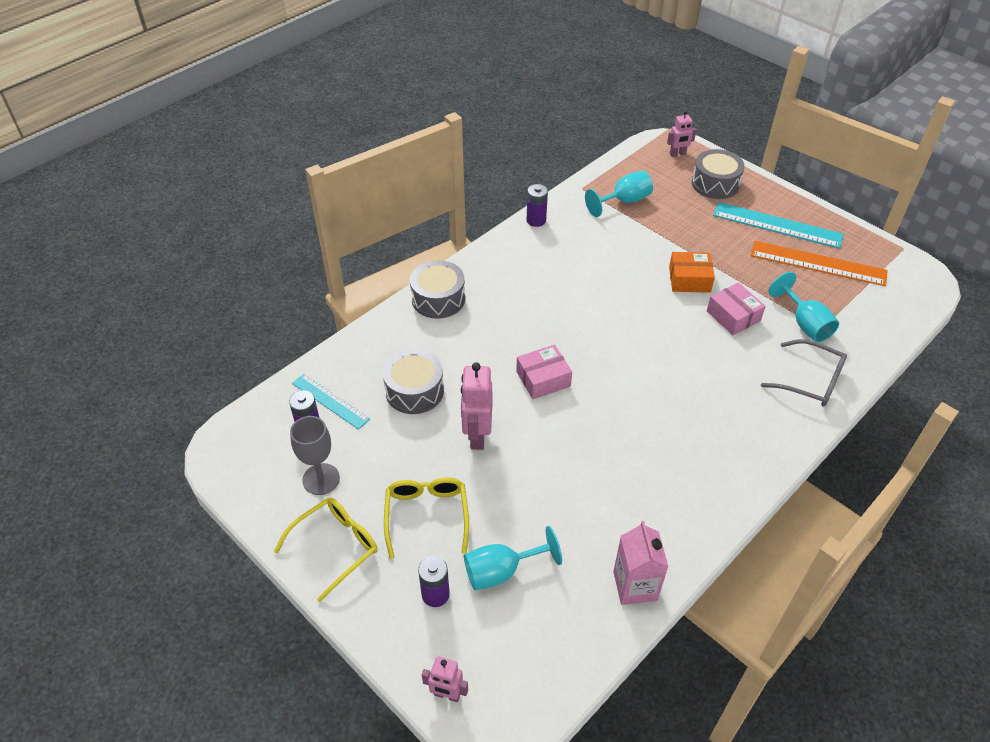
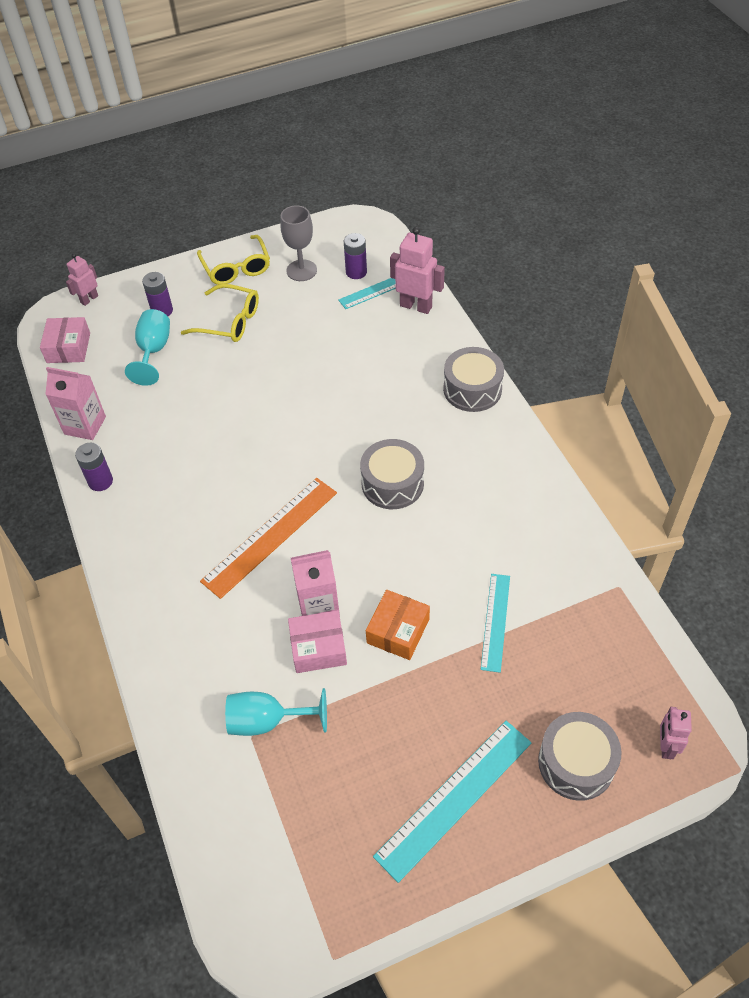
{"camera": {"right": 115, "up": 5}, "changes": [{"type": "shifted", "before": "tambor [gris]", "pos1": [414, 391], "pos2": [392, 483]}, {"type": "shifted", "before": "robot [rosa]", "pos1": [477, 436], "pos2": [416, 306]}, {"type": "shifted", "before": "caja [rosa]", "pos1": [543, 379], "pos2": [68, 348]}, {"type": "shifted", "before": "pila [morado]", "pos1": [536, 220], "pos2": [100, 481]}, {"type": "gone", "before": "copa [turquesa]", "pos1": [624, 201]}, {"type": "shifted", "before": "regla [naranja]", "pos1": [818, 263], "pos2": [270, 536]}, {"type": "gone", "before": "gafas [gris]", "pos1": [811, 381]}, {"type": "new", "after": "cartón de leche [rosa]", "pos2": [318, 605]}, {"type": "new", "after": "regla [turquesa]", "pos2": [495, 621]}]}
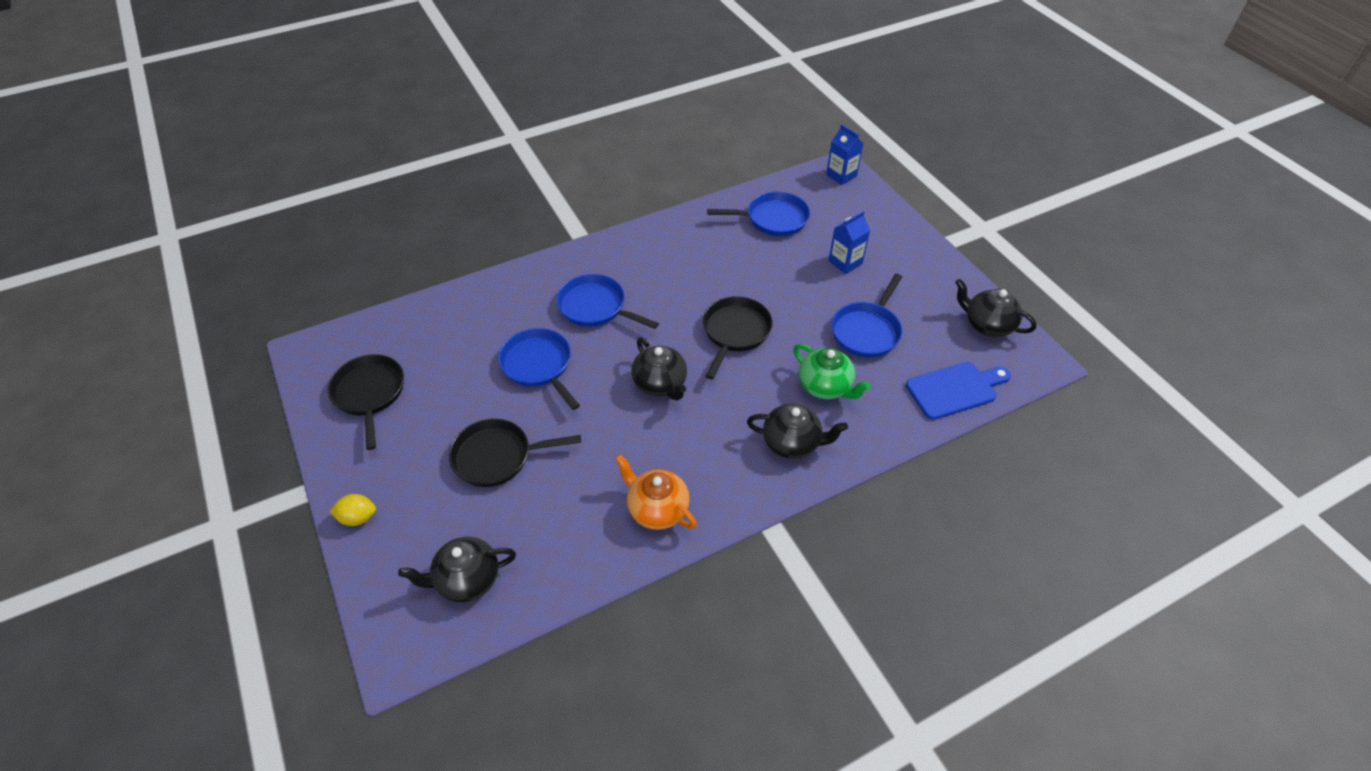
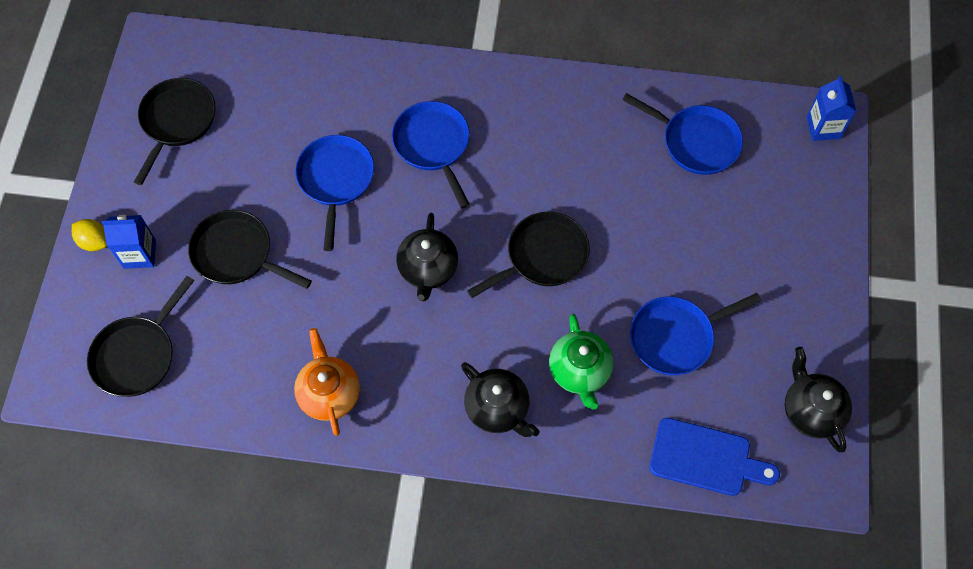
{"camera": {"right": 35, "up": 15}, "changes": [{"type": "swapped", "before": "tetera [negro]", "after": "sartén [negro]", "pos1": [467, 580], "pos2": [138, 355]}, {"type": "shifted", "before": "cartón de leche [azul]", "pos1": [845, 262], "pos2": [139, 254]}]}
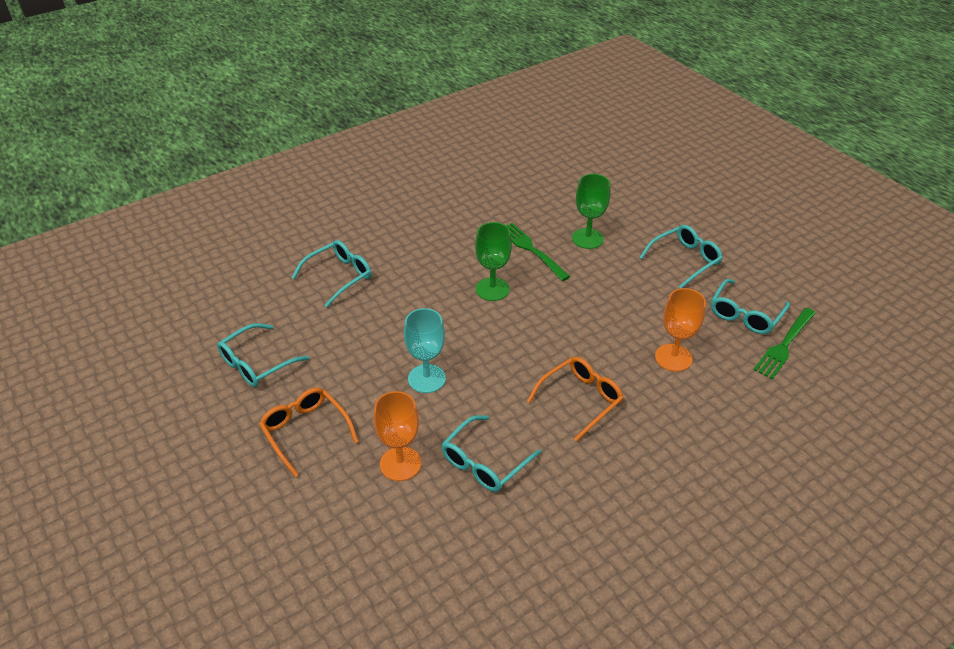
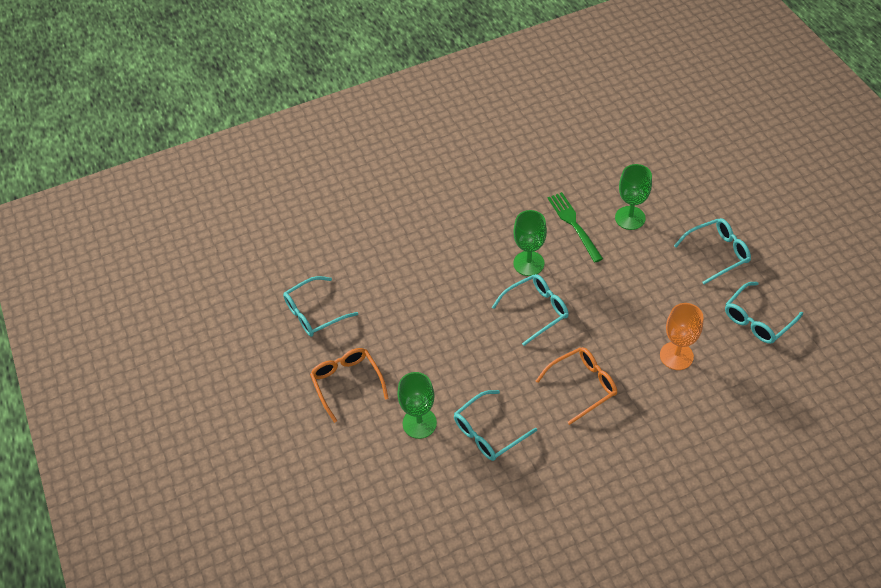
{"camera": {"right": 15, "up": 10}, "changes": [{"type": "shifted", "before": "gafas [turquesa]", "pos1": [338, 276], "pos2": [536, 311]}, {"type": "repainted", "before": "copa [naranja]", "after": "copa [verde]", "pos1": [400, 463], "pos2": [419, 423]}, {"type": "gone", "before": "copa [turquesa]", "pos1": [426, 378]}, {"type": "gone", "before": "tenedor [verde]", "pos1": [784, 345]}]}
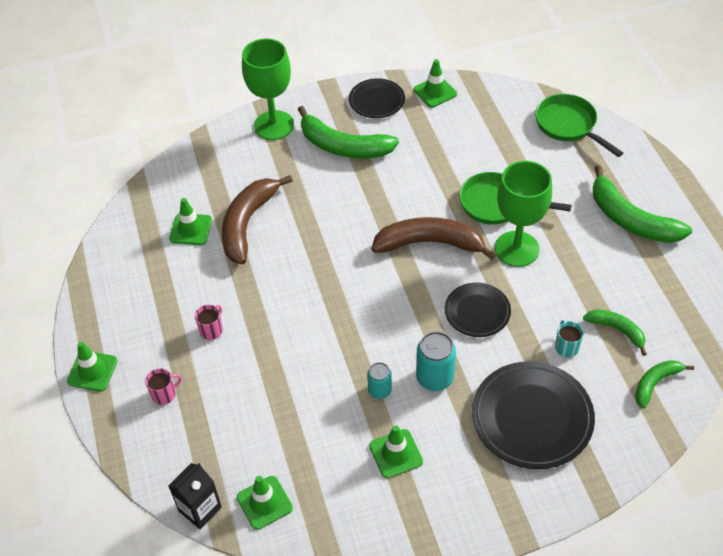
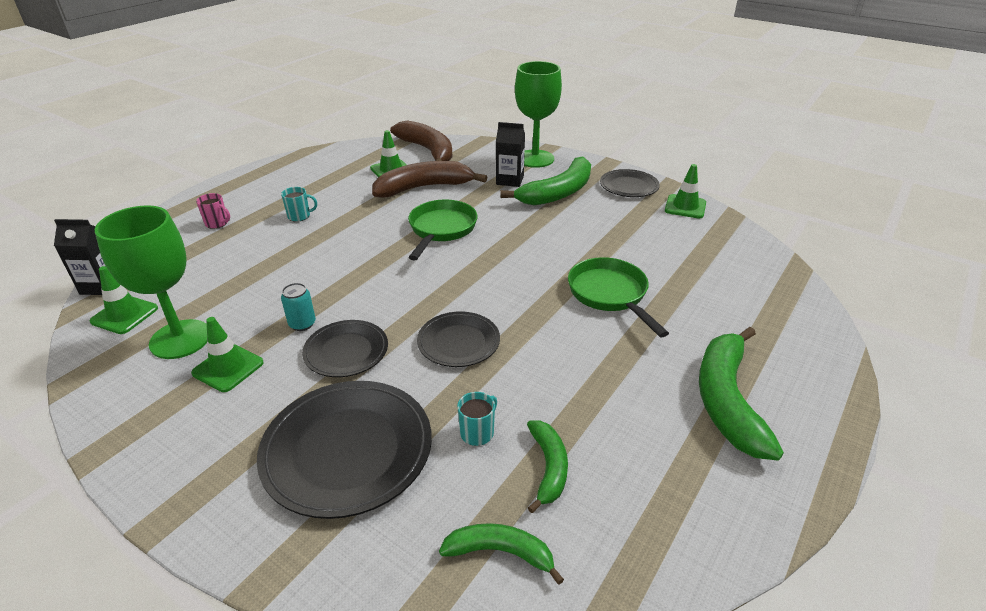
{"camera": {"right": 50, "up": -15}, "changes": [{"type": "gone", "before": "cono de tráfico [verde]", "pos1": [92, 371]}, {"type": "repainted", "before": "taza [rosa]", "after": "taza [turquesa]", "pos1": [211, 330], "pos2": [299, 216]}, {"type": "rotated", "before": "plátano [verde]", "pos1": [343, 146], "pos2": [558, 192], "turn": -120}, {"type": "shifted", "before": "plátano [marrón]", "pos1": [429, 243], "pos2": [428, 151]}, {"type": "swapped", "before": "lata [turquesa]", "after": "plato [negro]", "pos1": [435, 378], "pos2": [346, 351]}, {"type": "shifted", "before": "copa [verde]", "pos1": [516, 249], "pos2": [180, 339]}, {"type": "shifted", "before": "sartén [verde]", "pos1": [568, 125], "pos2": [441, 229]}, {"type": "new", "after": "cartón de leche [negro]", "pos2": [510, 180]}]}
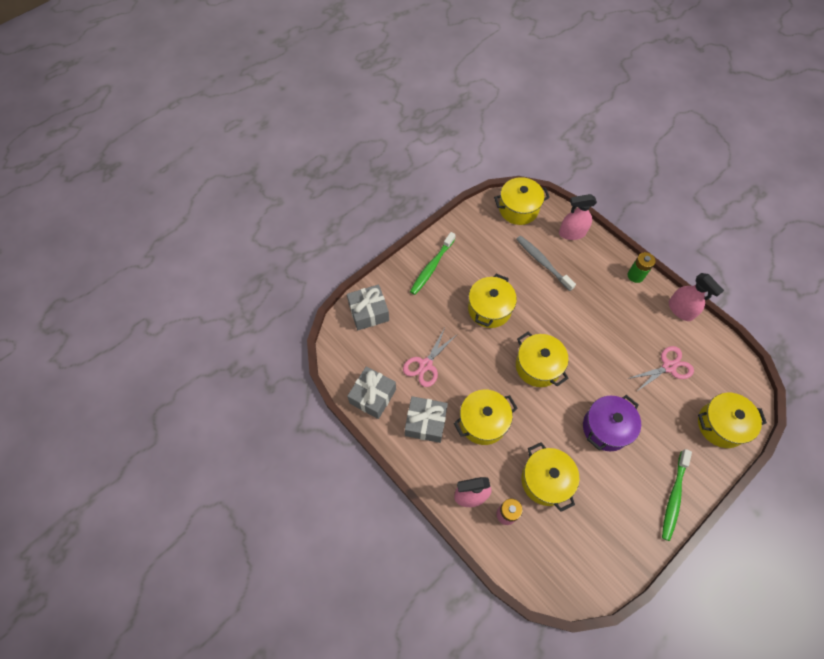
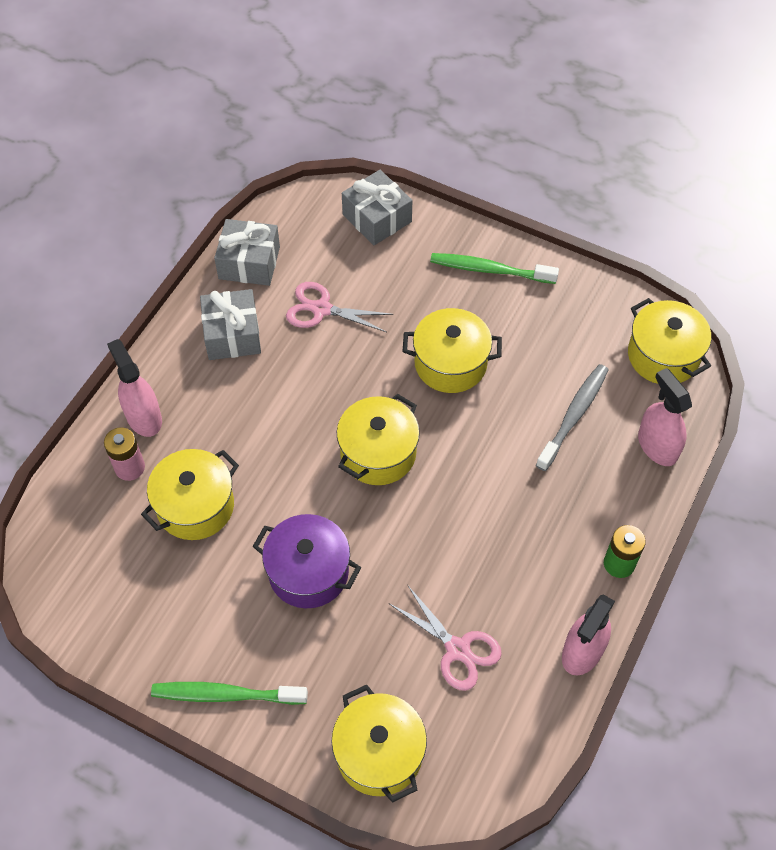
{"camera": {"right": 70, "up": -5}, "changes": [{"type": "gone", "before": "olla [amarillo]", "pos1": [483, 422]}]}
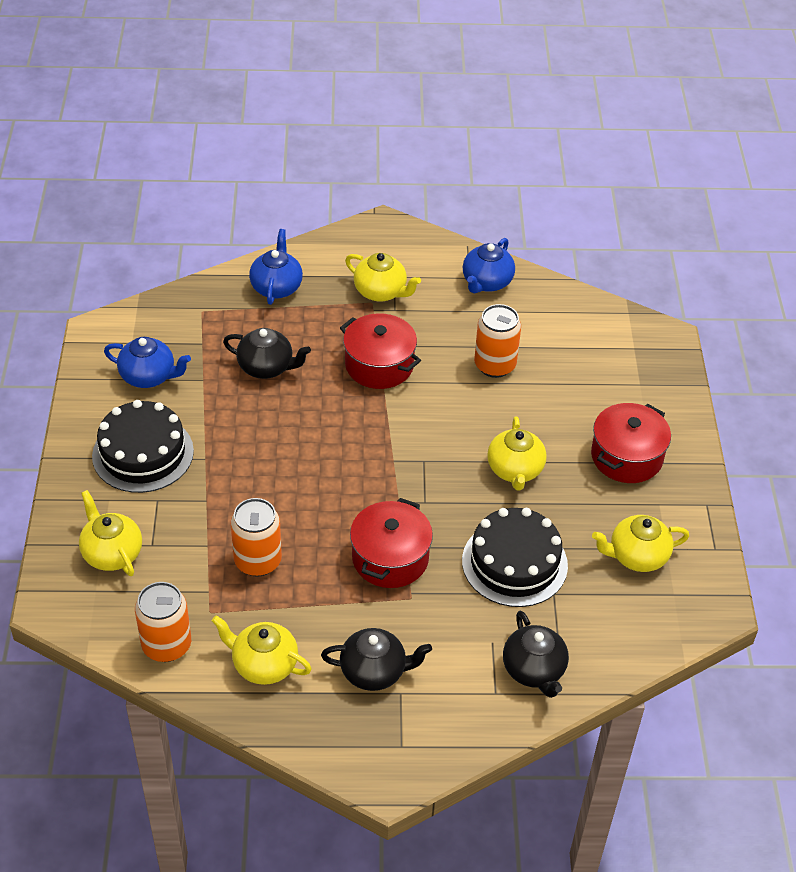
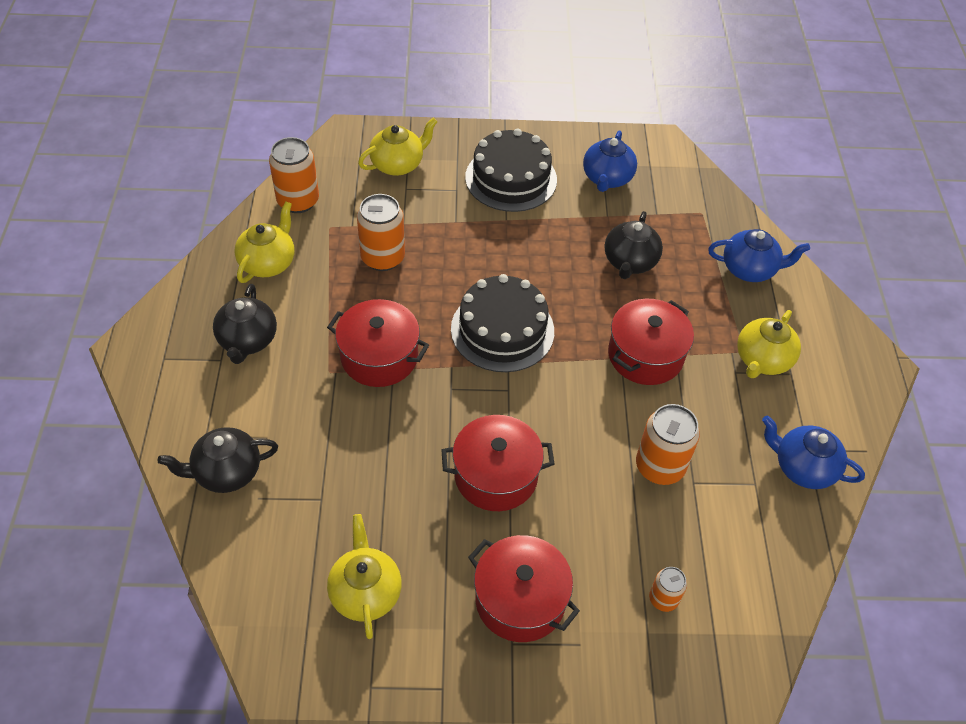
{"camera": {"right": 90, "up": 5}, "changes": [{"type": "shifted", "before": "tarta [negro]", "pos1": [514, 563], "pos2": [502, 330]}, {"type": "swapped", "before": "tetera [amarillo]", "after": "olla [rojo]", "pos1": [515, 470], "pos2": [496, 475]}, {"type": "new", "after": "lata [naranja]", "pos2": [663, 599]}]}
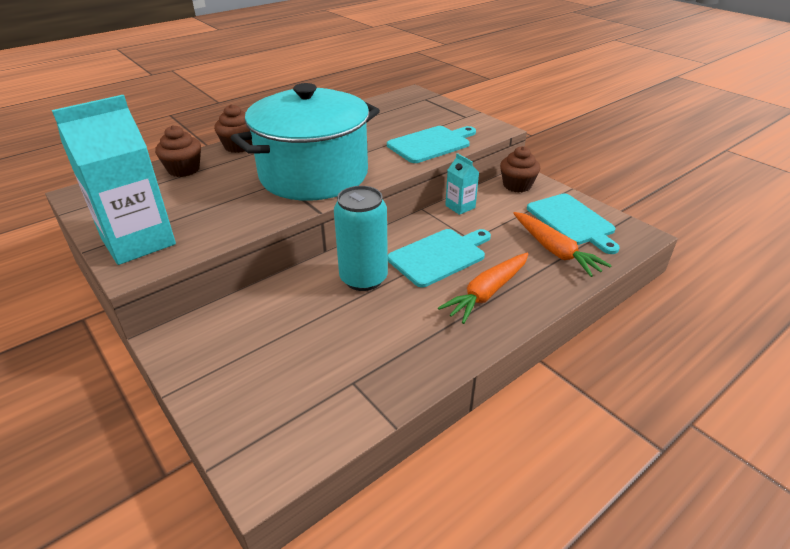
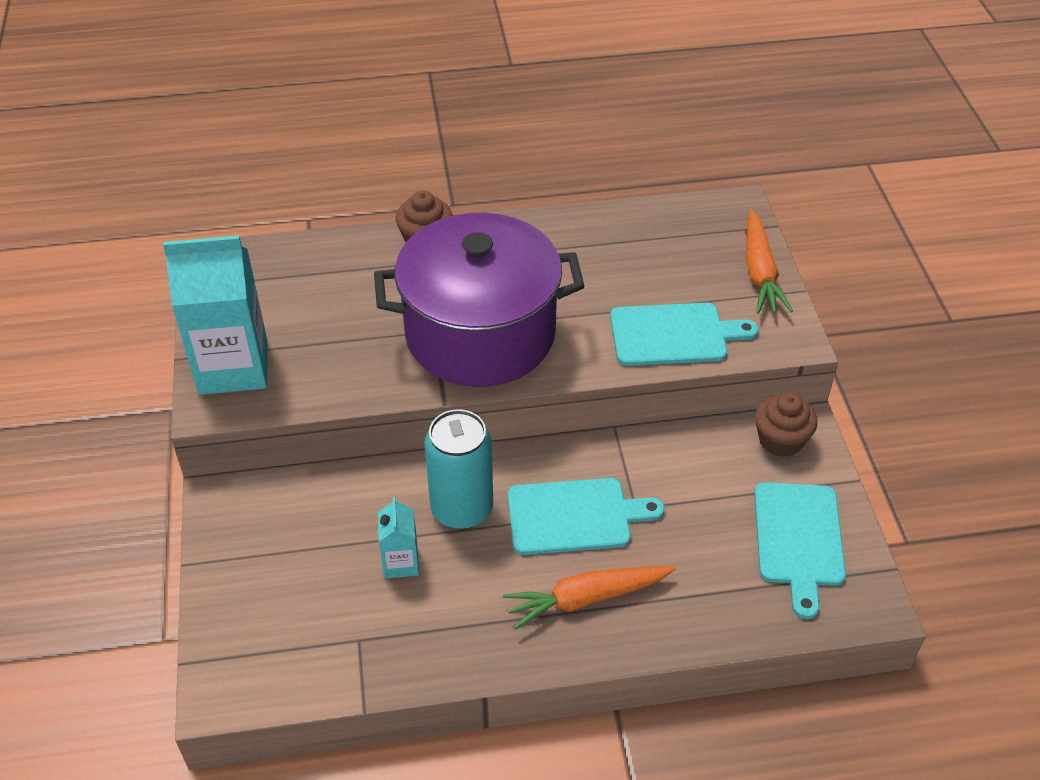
{"camera": {"right": 30, "up": 10}, "changes": [{"type": "gone", "before": "magdalena [marrón]", "pos1": [184, 169]}, {"type": "repainted", "before": "olla [turquesa]", "after": "olla [morado]", "pos1": [314, 175], "pos2": [480, 334]}, {"type": "shifted", "before": "cartón de leche [turquesa]", "pos1": [460, 207], "pos2": [401, 562]}, {"type": "shifted", "before": "zanahoria [naranja]", "pos1": [555, 250], "pos2": [760, 272]}]}
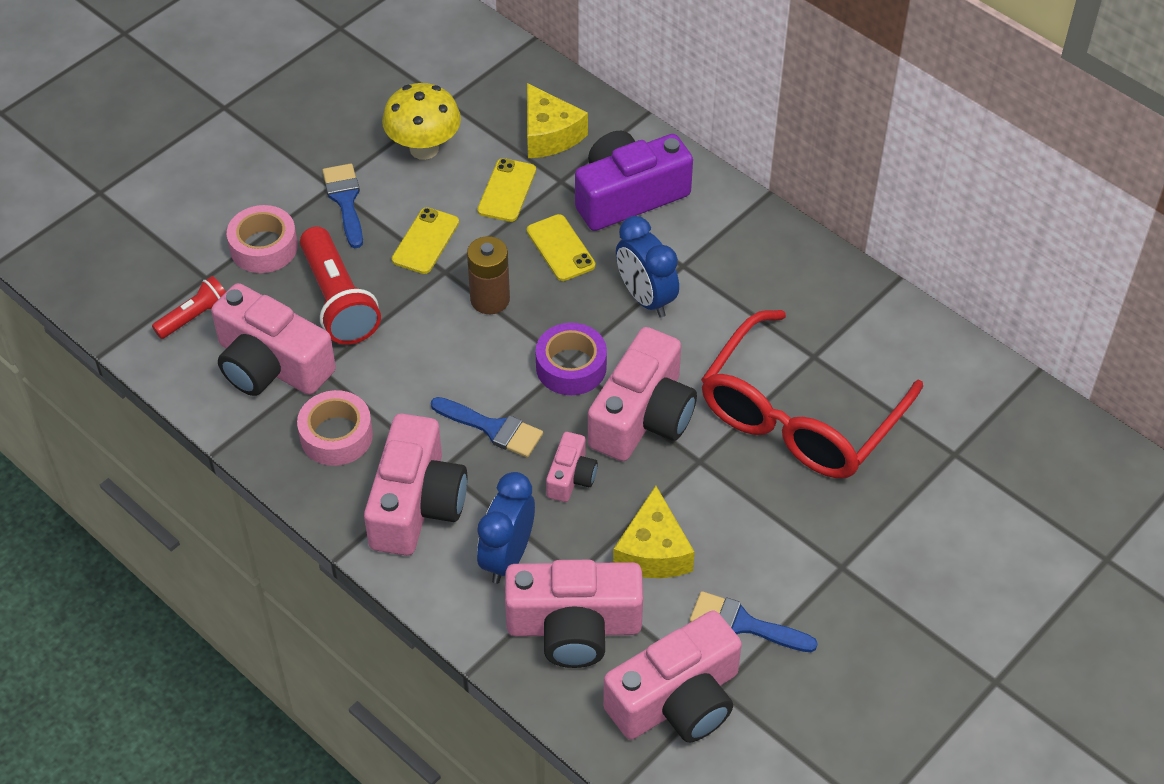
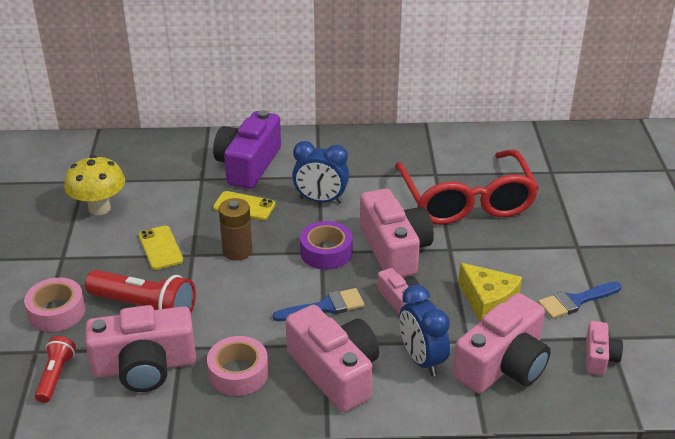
{"camera": {"right": -45, "up": -15}, "changes": [{"type": "gone", "before": "pincel [azul]", "pos1": [345, 200]}, {"type": "gone", "before": "móvil [amarillo]", "pos1": [506, 190]}, {"type": "gone", "before": "queso [amarillo]", "pos1": [549, 134]}, {"type": "scaled", "before": "cámara [rosa]", "pos1": [677, 700], "pos2": [599, 357], "scale": 0.5}]}
